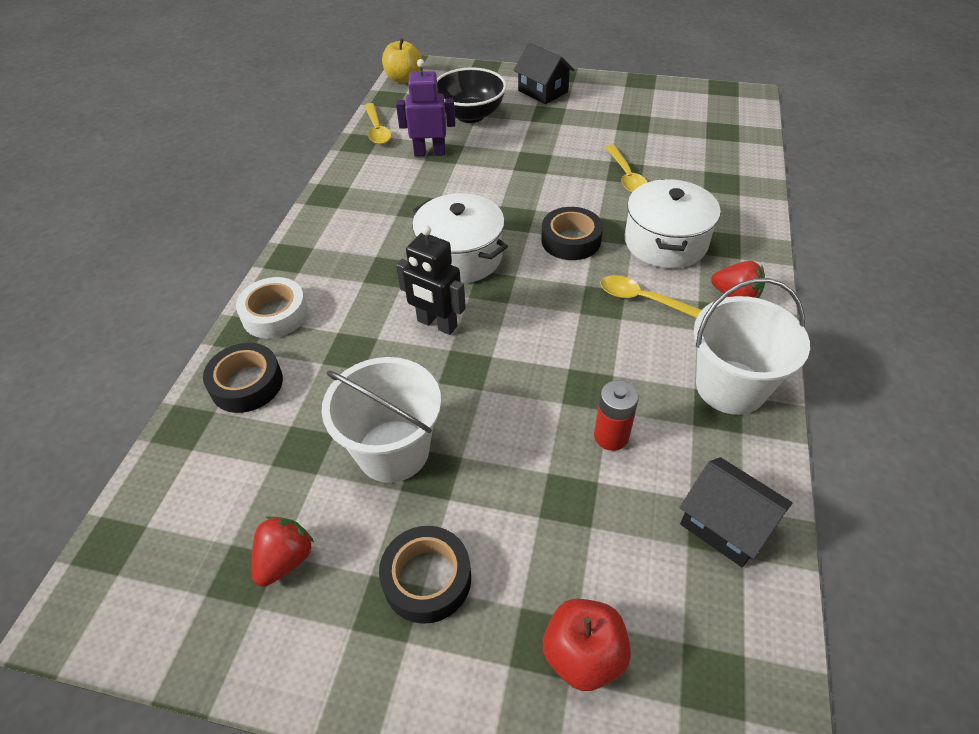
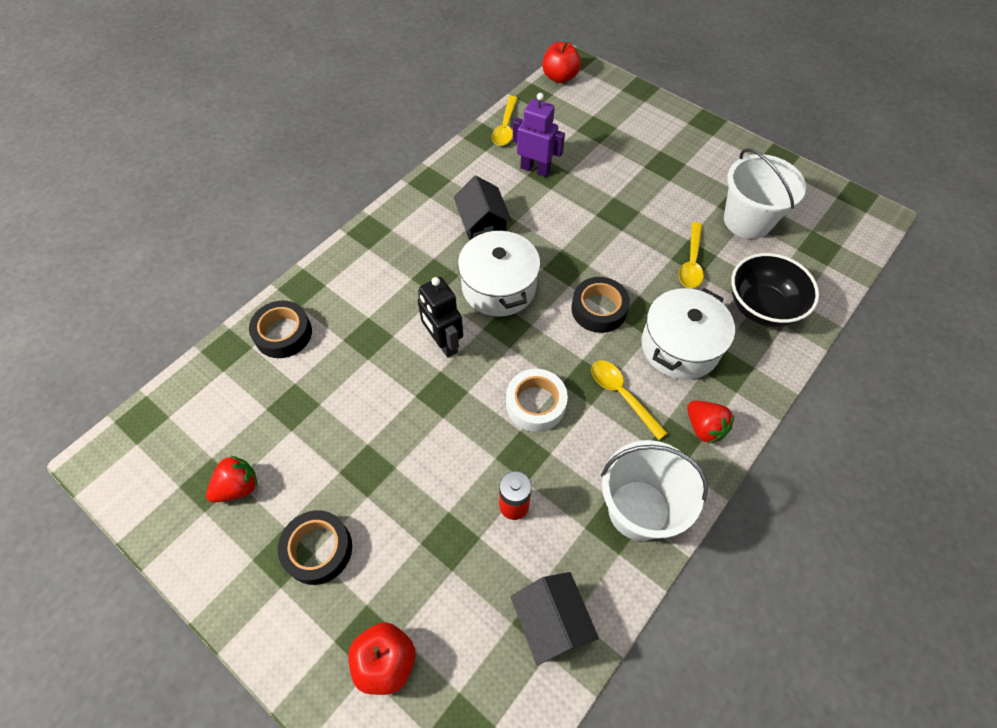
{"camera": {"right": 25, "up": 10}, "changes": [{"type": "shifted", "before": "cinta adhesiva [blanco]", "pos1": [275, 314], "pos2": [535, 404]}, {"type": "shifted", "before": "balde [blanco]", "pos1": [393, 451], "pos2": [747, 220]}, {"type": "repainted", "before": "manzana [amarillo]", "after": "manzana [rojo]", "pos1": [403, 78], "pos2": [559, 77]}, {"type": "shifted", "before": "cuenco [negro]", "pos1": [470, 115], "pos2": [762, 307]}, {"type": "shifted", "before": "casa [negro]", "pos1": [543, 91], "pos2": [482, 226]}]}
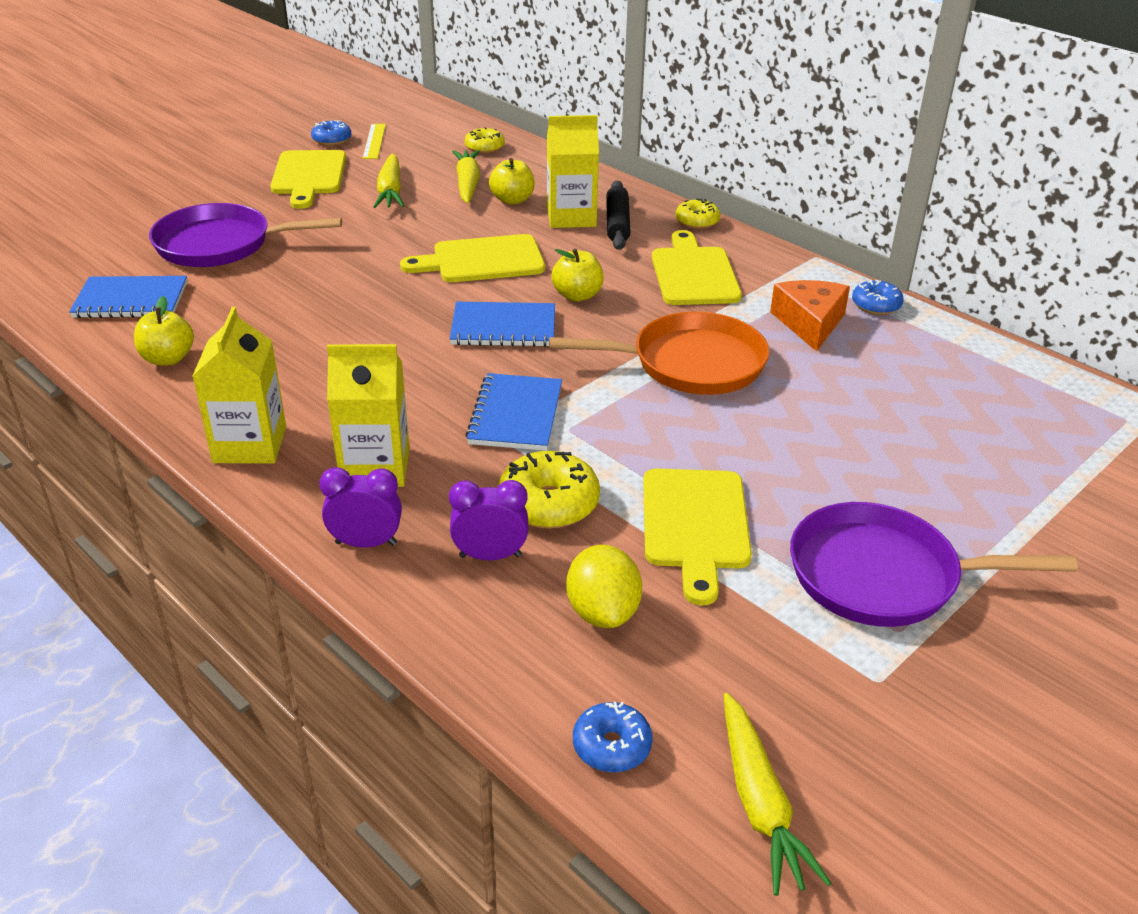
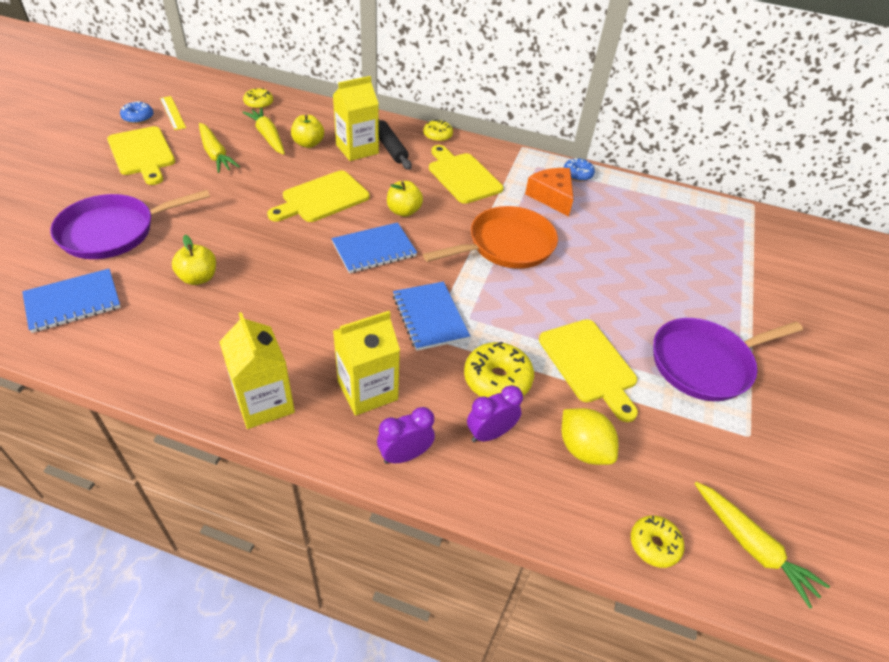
{"camera": {"right": -30, "up": 10}, "changes": [{"type": "shifted", "before": "manzana [amarillo]", "pos1": [168, 359], "pos2": [198, 278]}, {"type": "repainted", "before": "rosquilla [azul]", "after": "rosquilla [amarillo]", "pos1": [611, 746], "pos2": [654, 545]}]}
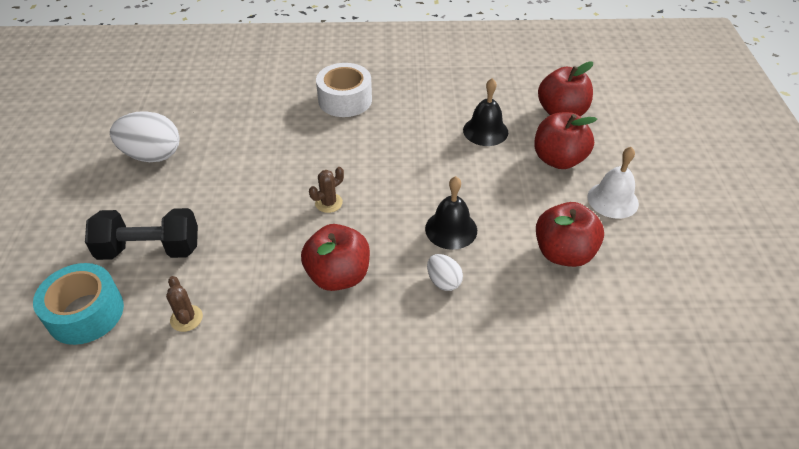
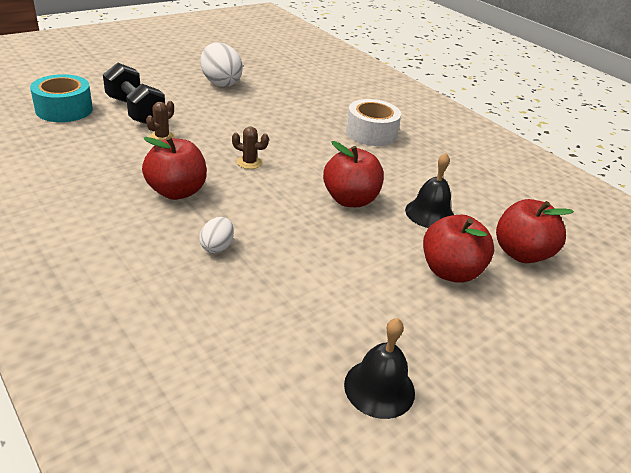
{"camera": {"right": 50, "up": -10}, "changes": [{"type": "shifted", "before": "cactus [marrón]", "pos1": [186, 318], "pos2": [162, 137]}, {"type": "shifted", "before": "campana [negro]", "pos1": [451, 229], "pos2": [379, 388]}, {"type": "shifted", "before": "manzana [rojo]", "pos1": [563, 253], "pos2": [350, 200]}, {"type": "gone", "before": "campana [blanco]", "pos1": [612, 200]}]}
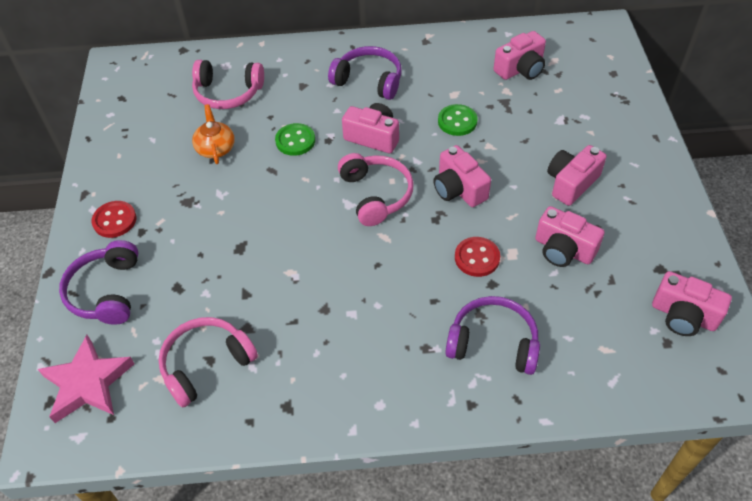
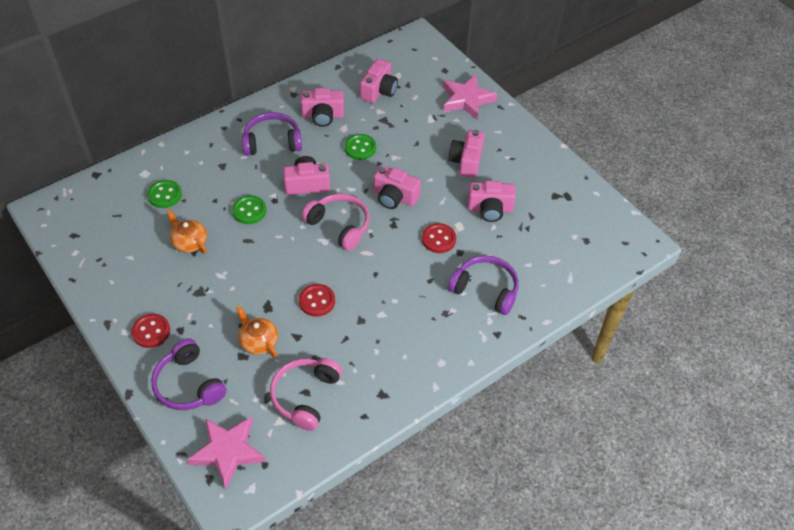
{"camera": {"right": -35, "up": 0}, "changes": [{"type": "swapped", "before": "auriculares [rosa]", "after": "botón [verde]", "pos1": [228, 93], "pos2": [165, 195]}, {"type": "rotated", "before": "auriculares [morado]", "pos1": [493, 343], "pos2": [485, 289], "turn": 45}, {"type": "shifted", "before": "cámara [rosa]", "pos1": [683, 316], "pos2": [323, 116]}, {"type": "new", "after": "tetera [naranja]", "pos2": [258, 341]}, {"type": "new", "after": "botón [rojo]", "pos2": [317, 301]}, {"type": "new", "after": "estrella [rosa]", "pos2": [467, 100]}]}
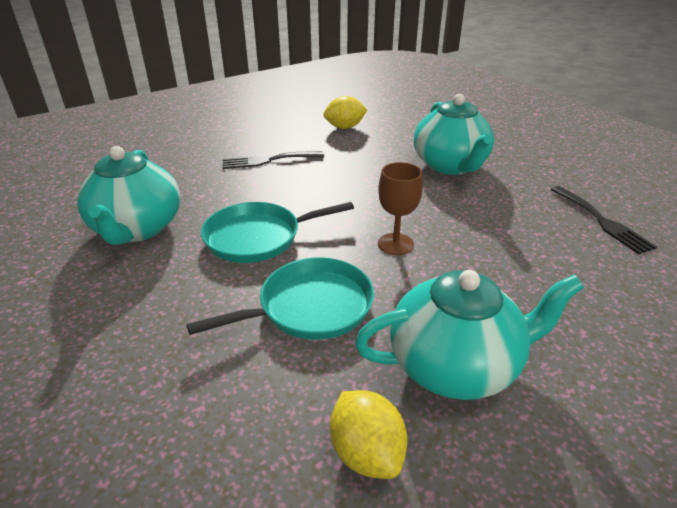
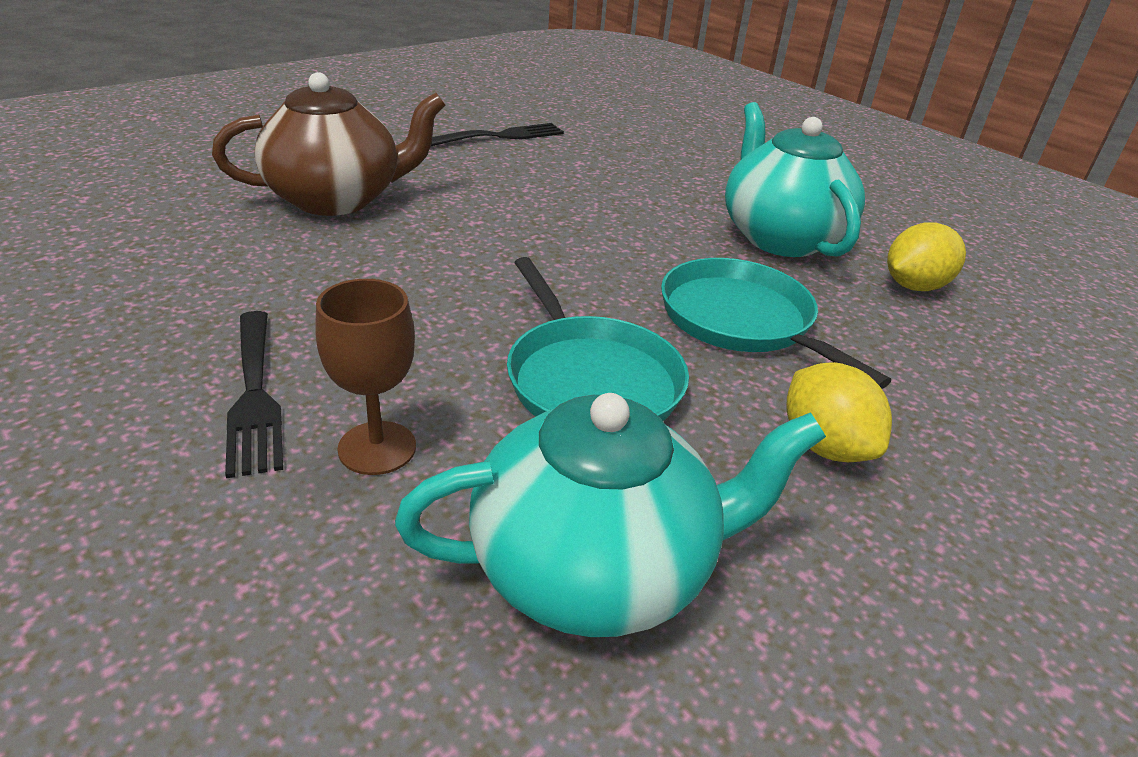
{"camera": {"right": -100, "up": 0}, "changes": [{"type": "shifted", "before": "limón [amarillo]", "pos1": [345, 127], "pos2": [824, 446]}, {"type": "shifted", "before": "copa [marrón]", "pos1": [395, 244], "pos2": [377, 448]}, {"type": "repainted", "before": "tetera [turquesa]", "after": "tetera [marrón]", "pos1": [450, 165], "pos2": [337, 199]}]}
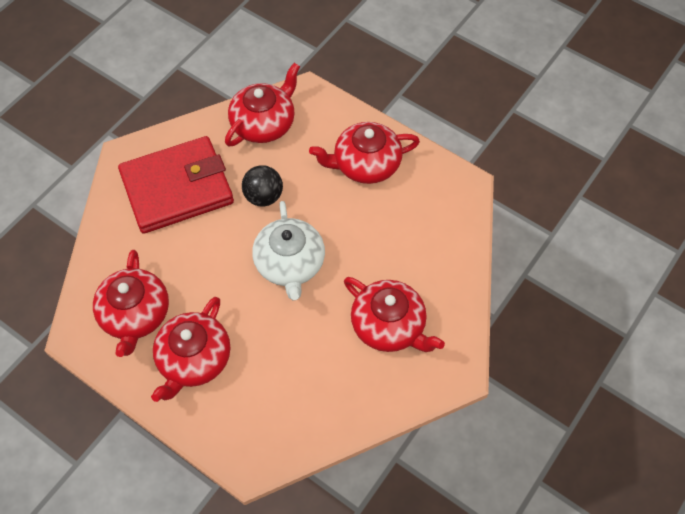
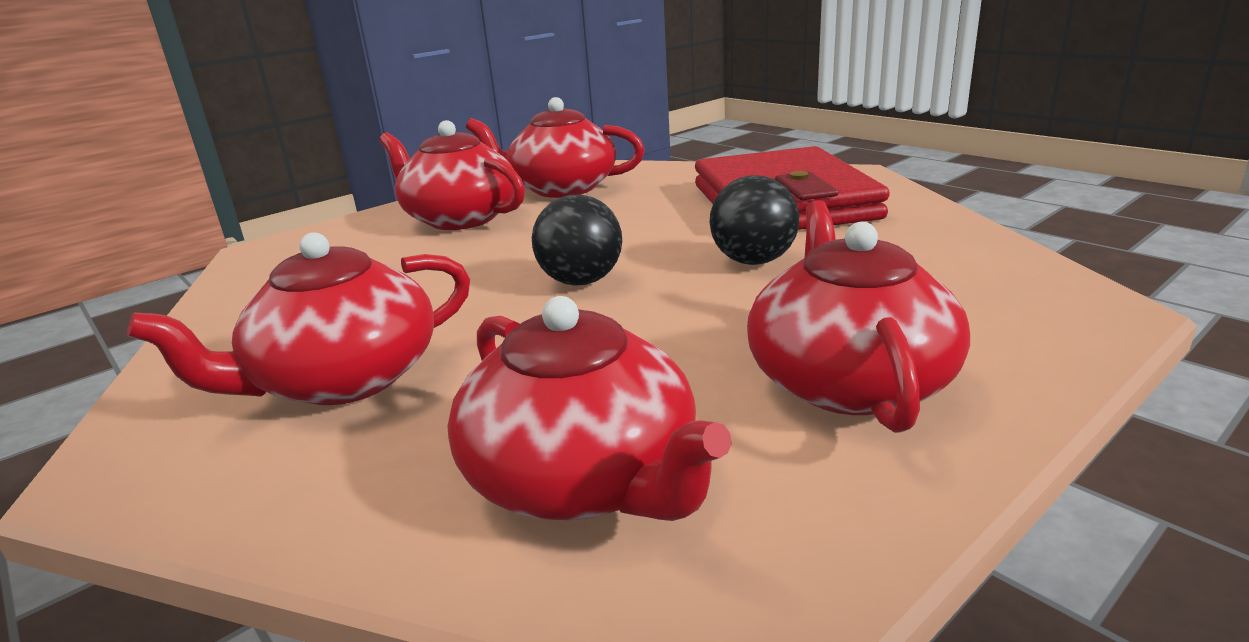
{"camera": {"right": 105, "up": -35}, "changes": [{"type": "shifted", "before": "tetera [rojo]", "pos1": [264, 123], "pos2": [584, 477]}, {"type": "swapped", "before": "tetera [blanco]", "after": "pelota [negro]", "pos1": [290, 264], "pos2": [581, 281]}]}
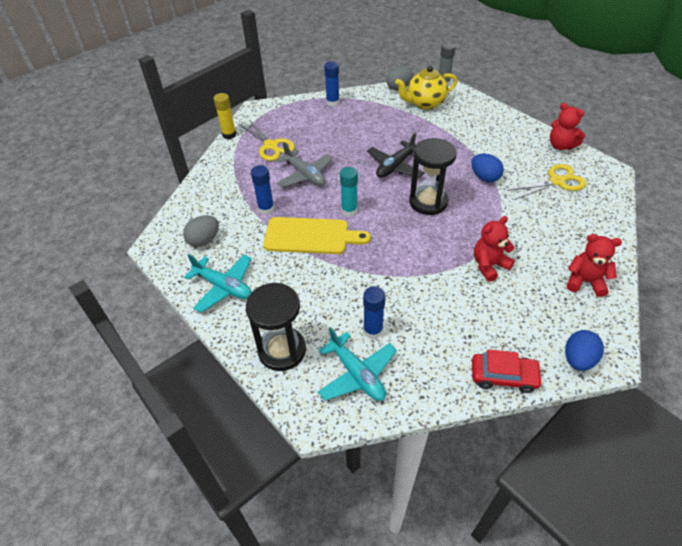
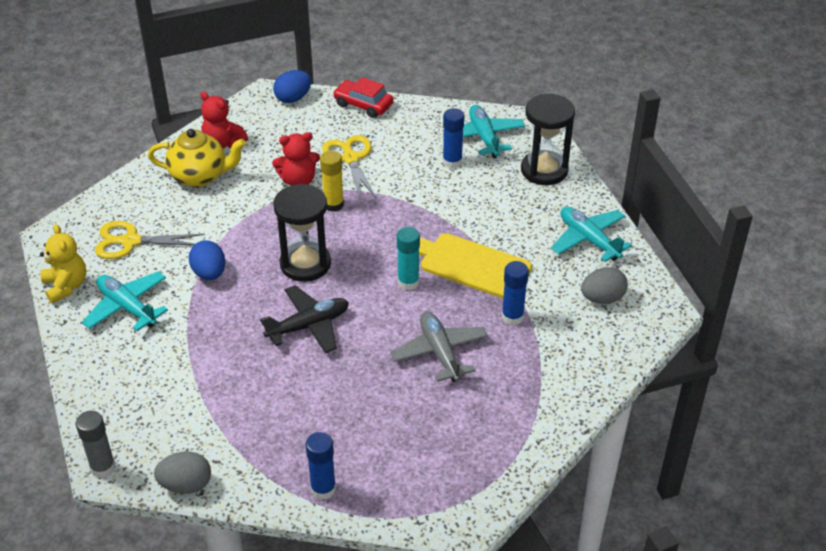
{"camera": {"right": -160, "up": -5}, "changes": [{"type": "shifted", "before": "barra de pegamento [amarillo]", "pos1": [229, 135], "pos2": [333, 204]}, {"type": "shifted", "before": "tijeras [amarillo]", "pos1": [271, 146], "pos2": [350, 158]}, {"type": "shifted", "before": "tetera [amarillo]", "pos1": [424, 103], "pos2": [200, 176]}, {"type": "repainted", "before": "osito [rojo]", "after": "osito [amarillo]", "pos1": [560, 145], "pos2": [66, 286]}, {"type": "new", "after": "avión [turquesa]", "pos2": [127, 307]}]}
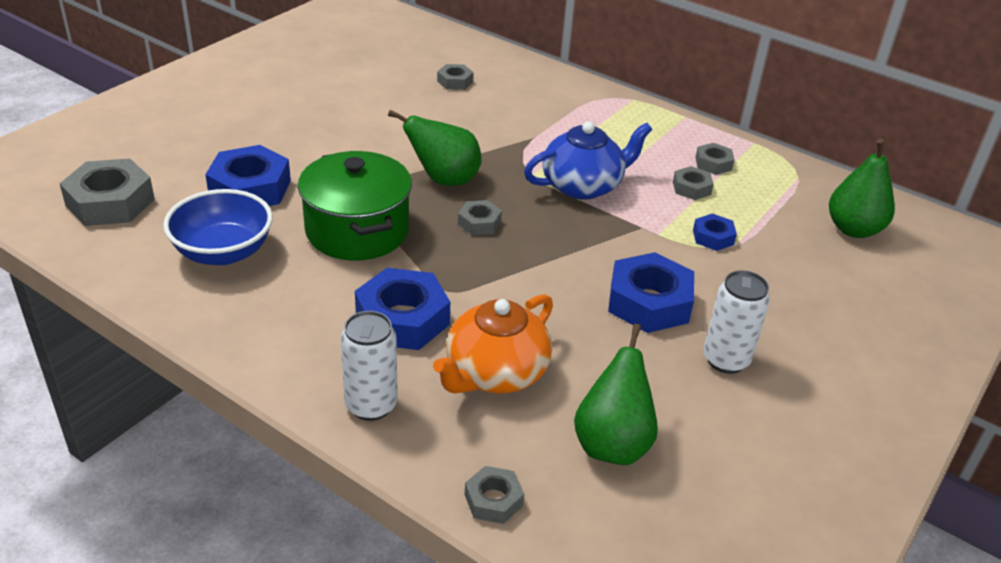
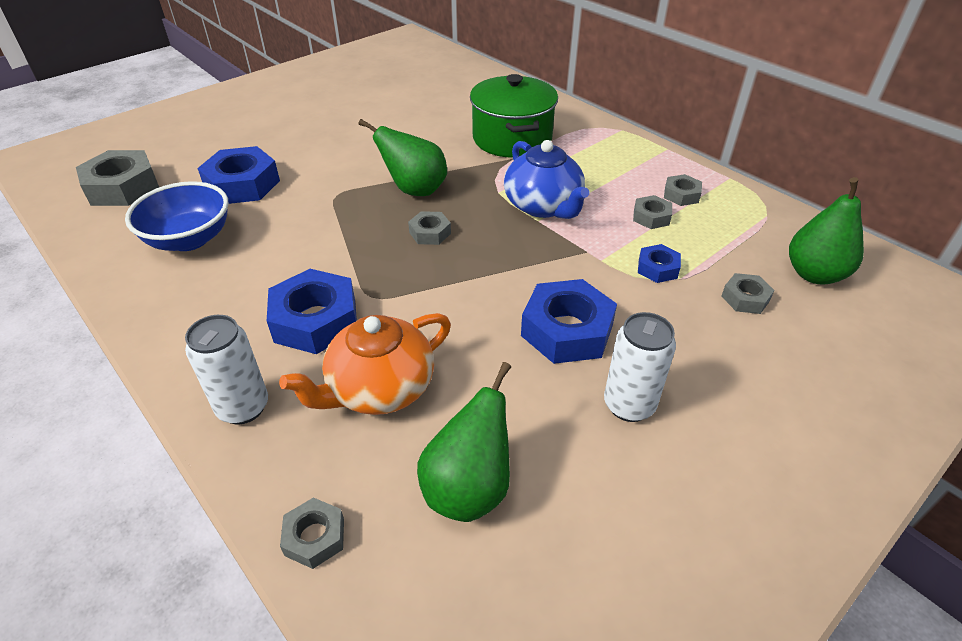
{"camera": {"right": 15, "up": 5}, "changes": [{"type": "shifted", "before": "olla [verde]", "pos1": [357, 231], "pos2": [512, 138]}, {"type": "shifted", "before": "tuerca [gris]", "pos1": [455, 82], "pos2": [745, 298]}, {"type": "rotated", "before": "tetera [azul]", "pos1": [583, 186], "pos2": [543, 206], "turn": 75}]}
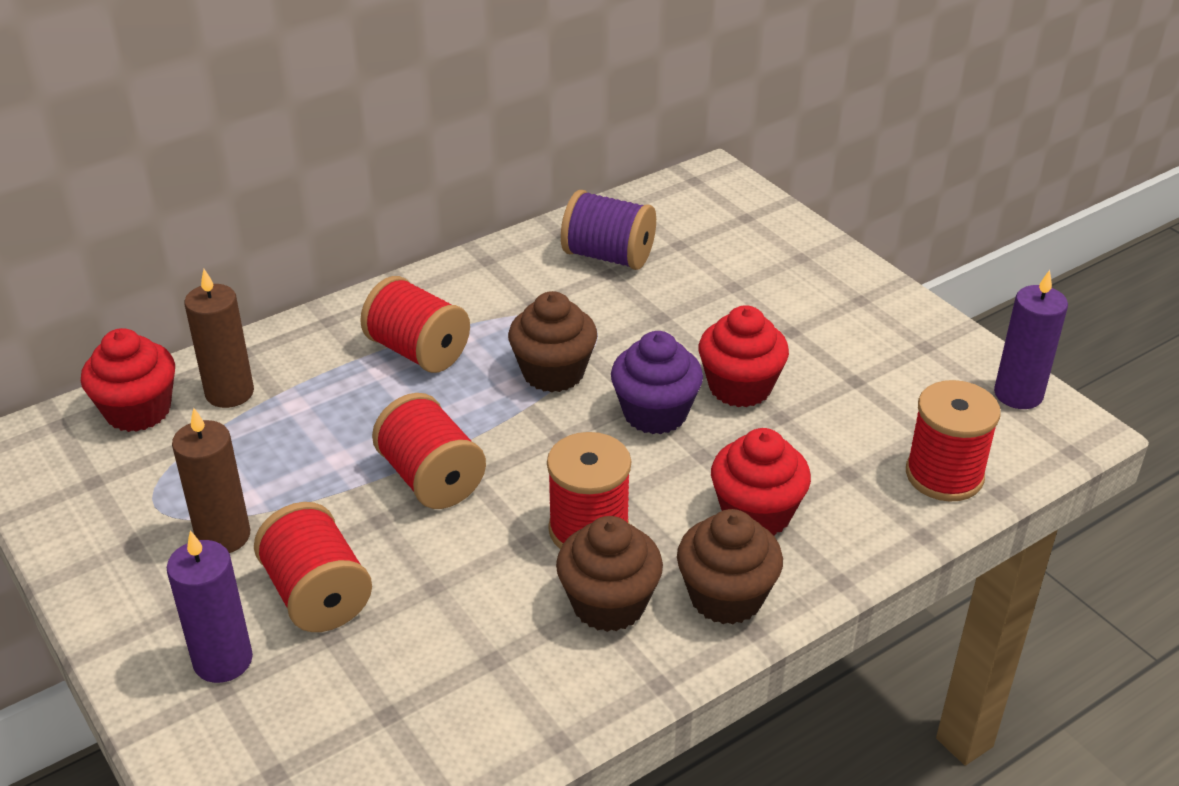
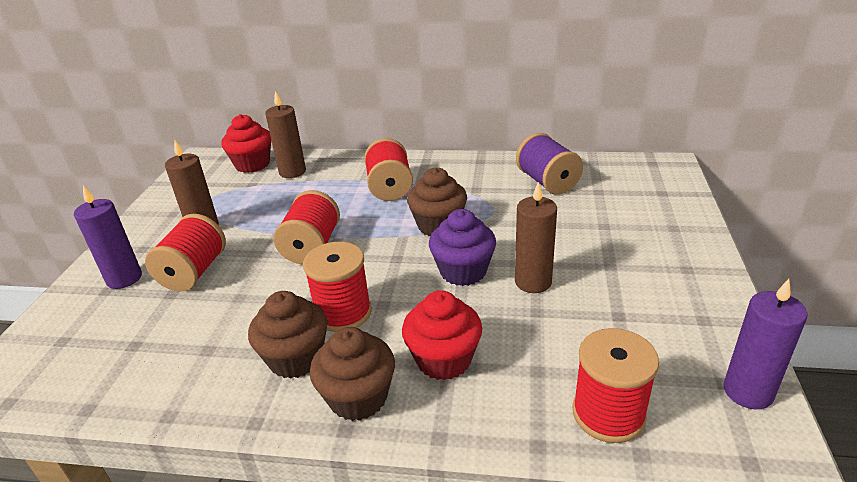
{"camera": {"right": 45, "up": -5}, "changes": [{"type": "swapped", "before": "magdalena [rojo]", "after": "vela [marrón]", "pos1": [740, 387], "pos2": [533, 282]}]}
